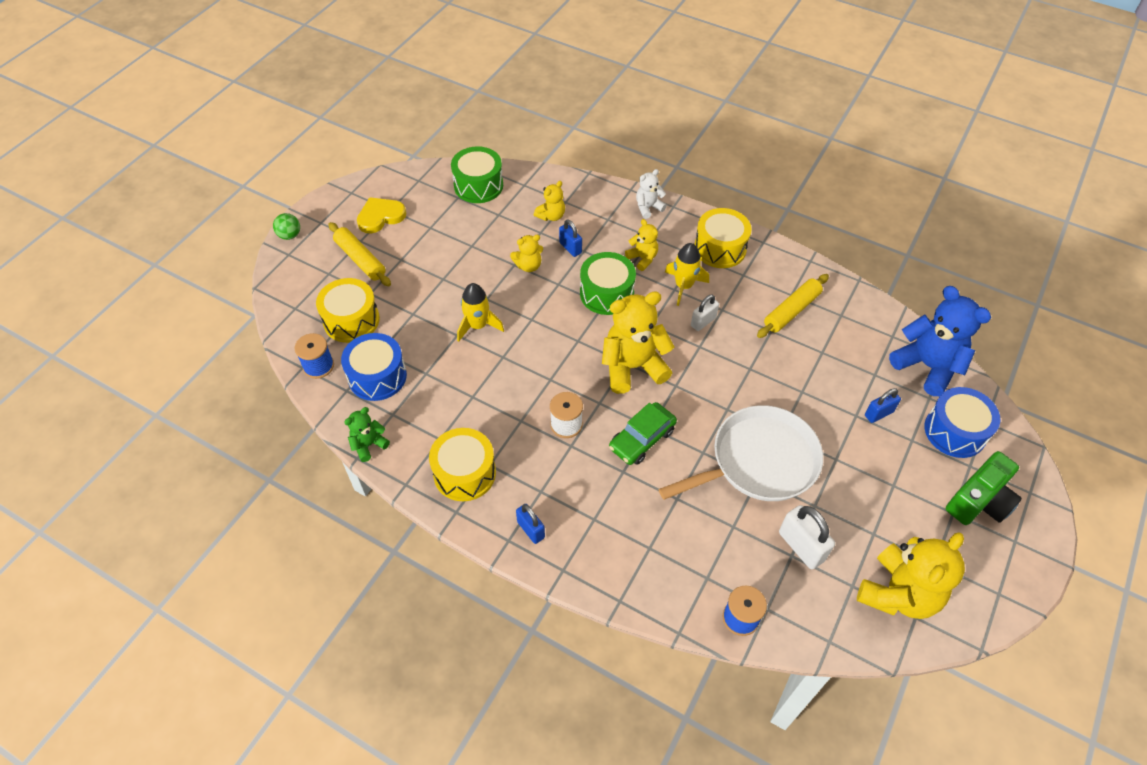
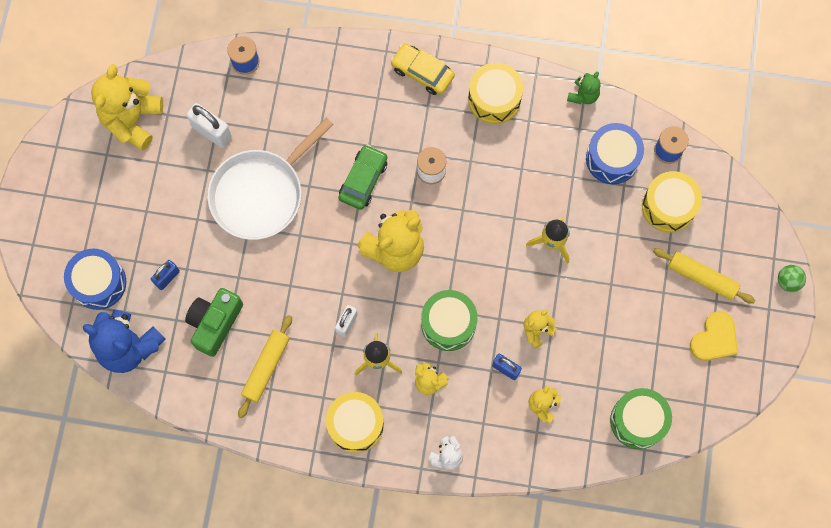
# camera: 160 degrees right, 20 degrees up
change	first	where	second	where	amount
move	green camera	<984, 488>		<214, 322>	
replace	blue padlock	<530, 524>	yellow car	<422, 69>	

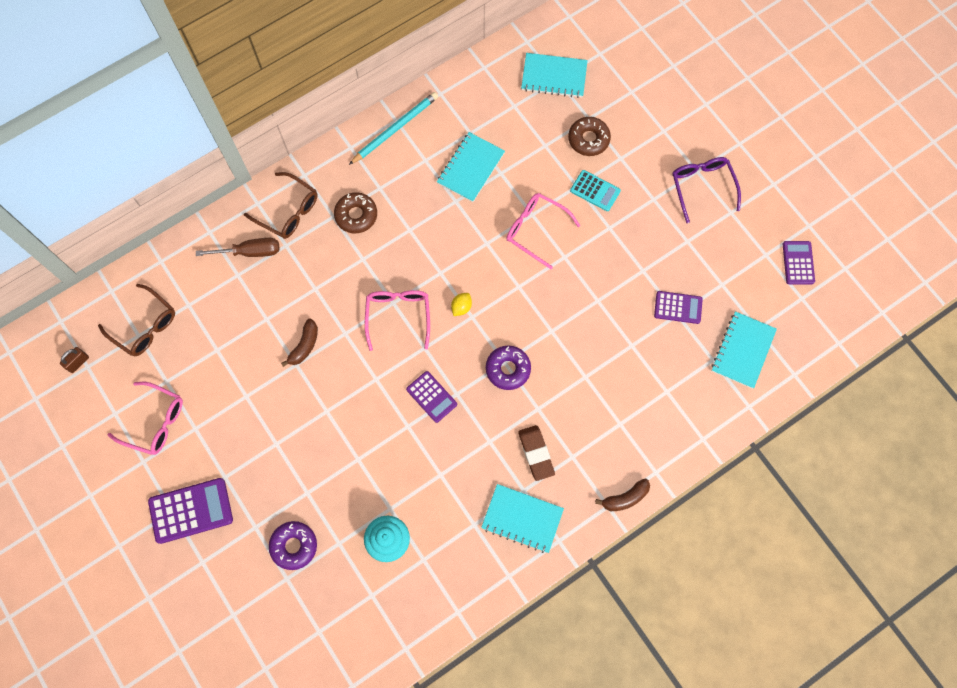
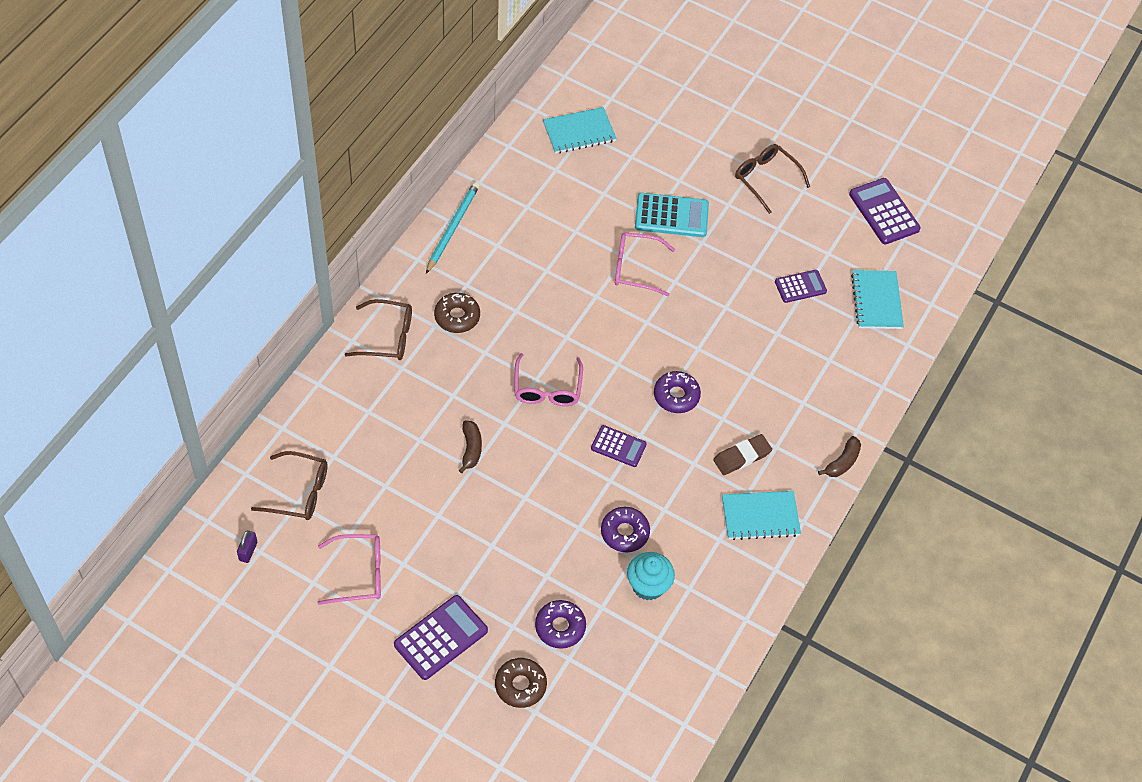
# camera: 30 degrees left, 15 degrees down
change	first	where	second	where	amount
recolor	brown padlock	<74, 360>	purple padlock	<247, 546>	
move	brown donut	<589, 136>		<521, 683>	
rotate	pink glasses	<397, 320>		<548, 379>	150 degrees counterclockwise
insert			purple donut	<625, 529>	
resize	turquoise calculator	<595, 190>		<672, 215>	x1.58
rotate	brown eraser	<536, 453>		<742, 454>	75 degrees counterclockwise
recolor	purple glasses	<706, 190>	brown glasses	<772, 179>	
resize	purple calculator	<799, 262>		<885, 211>	x1.58
delete	brown screwdriver	<238, 247>			
delete	turquoise notebook	<471, 167>			
delete	yellow lemon	<461, 304>			

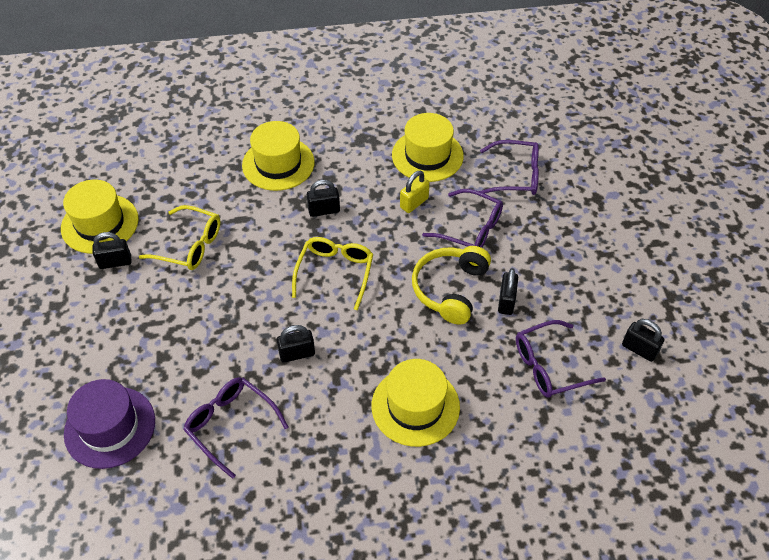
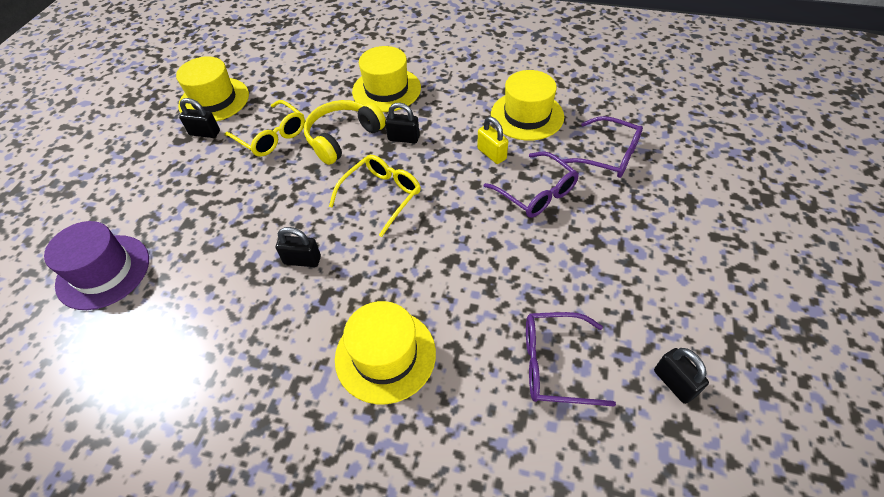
# camera: 25 degrees right, 0 degrees up
change	first	where	second	where	amount
move	yellow headphones	<451, 285>		<345, 132>	
rotate	yellow padlock	<415, 192>		<492, 140>	75 degrees clockwise
delete	purple glasses	<236, 428>			
delete	black padlock	<508, 291>			

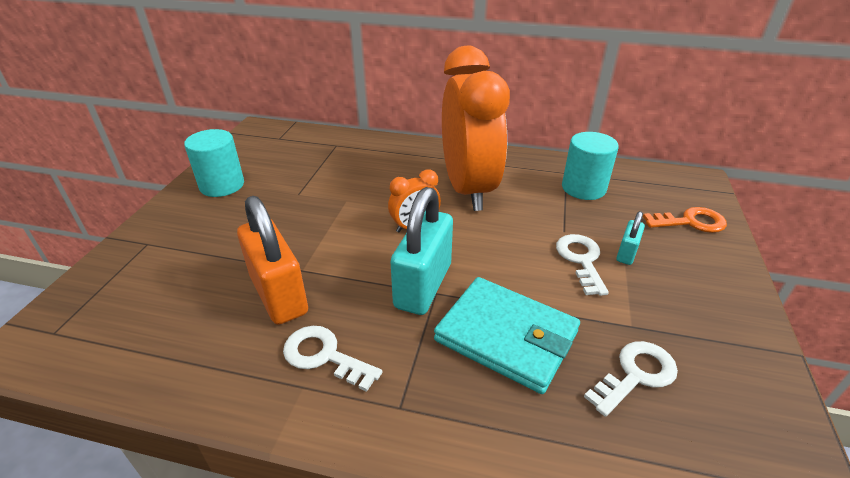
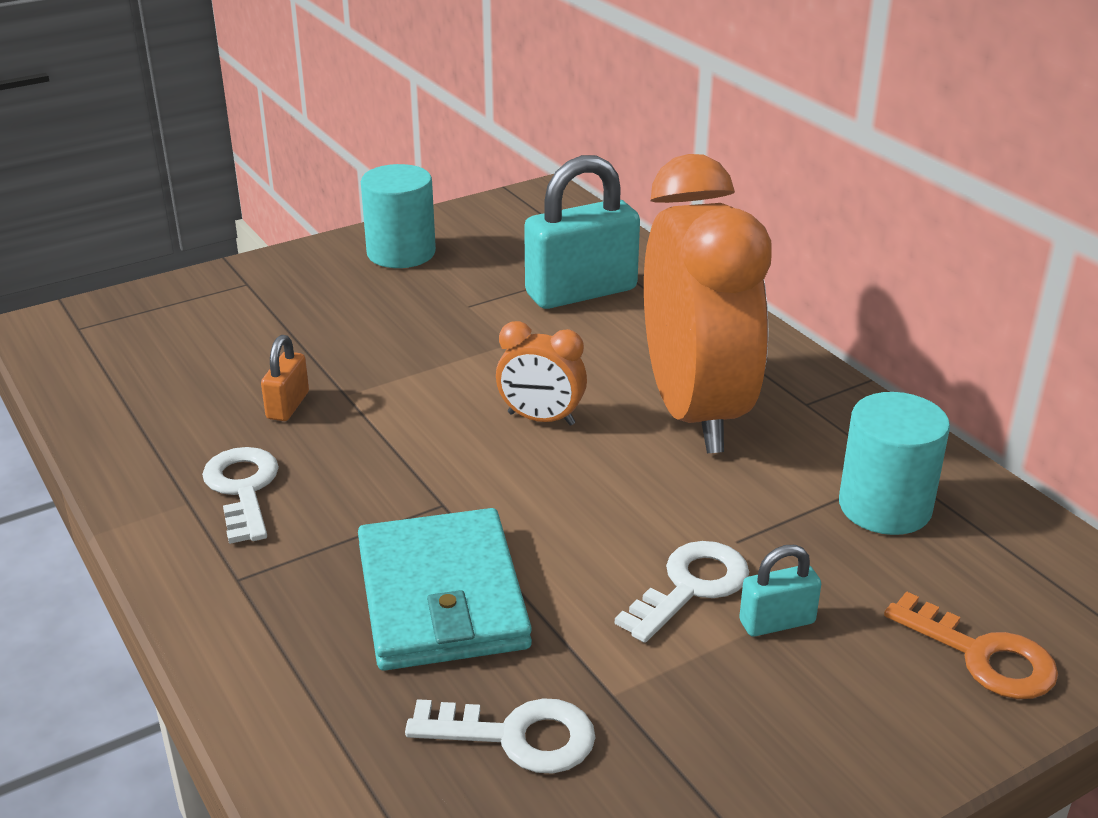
# camera: 45 degrees right, 5 degrees down
change	first	where	second	where	amount
resize	orange padlock	<272, 260>		<285, 378>	x0.48
move	turquoise padlock	<421, 251>		<582, 232>	
rotate	orange clock	<476, 128>		<708, 303>	45 degrees counterclockwise

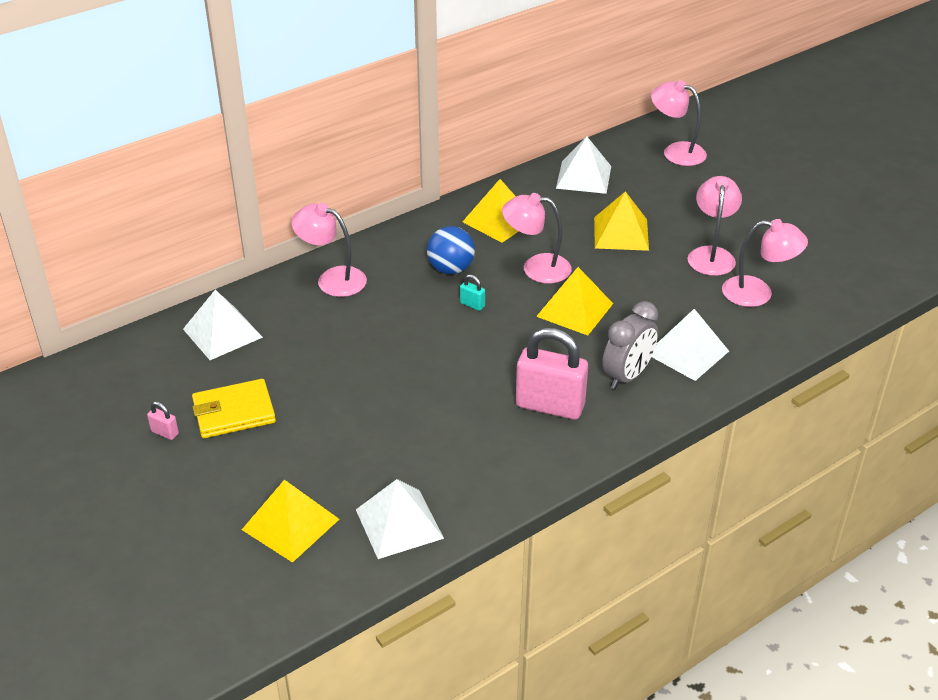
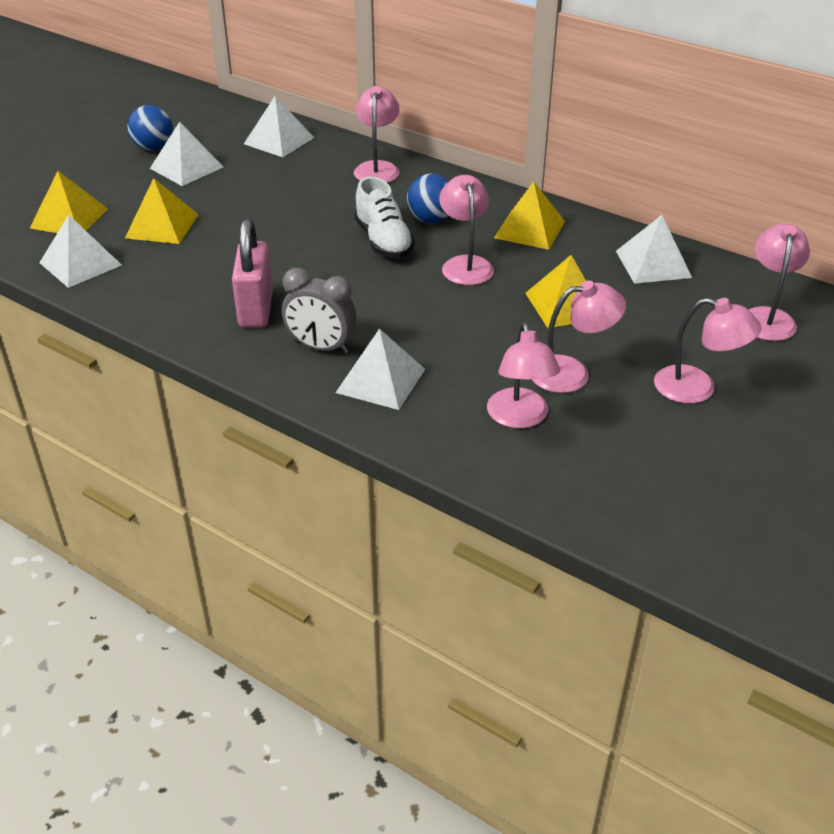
# camera: 70 degrees right, 0 degrees up
change	first	where	second	where	amount
move	yellow pyramid	<574, 301>		<162, 211>	
replace	pink padlock	<163, 420>	blue ball	<150, 128>	
replace	yellow wallet	<234, 408>	white pyramid	<186, 154>	
replace	turquoise padlock	<472, 292>	white shoe	<384, 217>	
insert			pink lamp	<708, 351>	

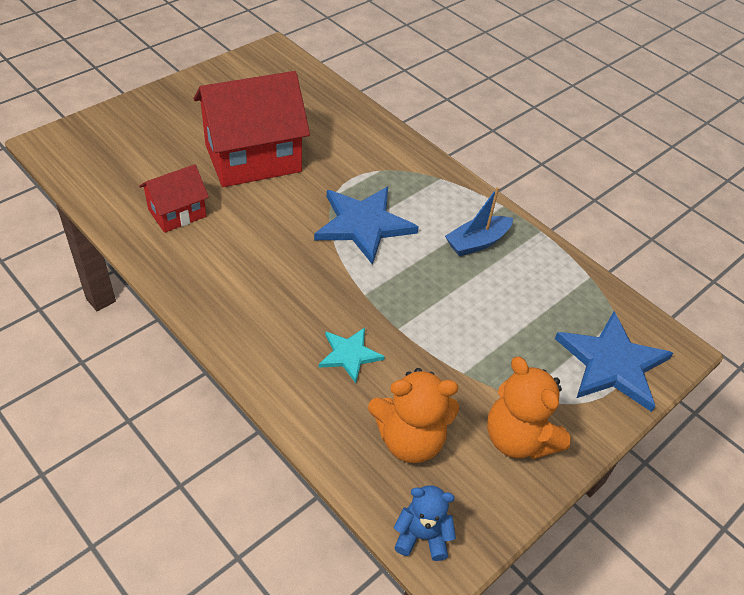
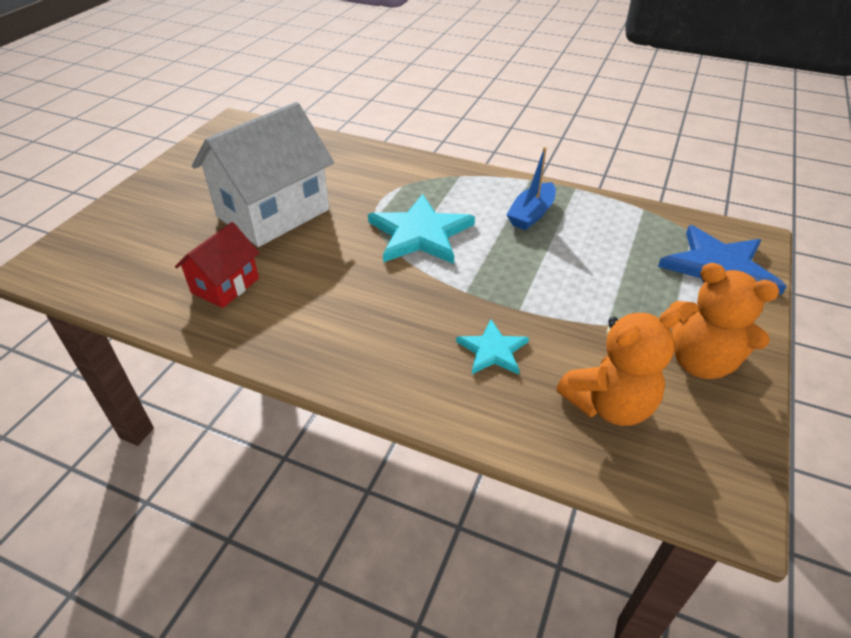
# camera: 20 degrees left, 5 degrees down
change	first	where	second	where	amount
recolor	red house	<251, 129>	white house	<263, 174>	
recolor	blue star	<366, 226>	turquoise star	<421, 229>	
delete	blue teddy bear	<425, 523>			

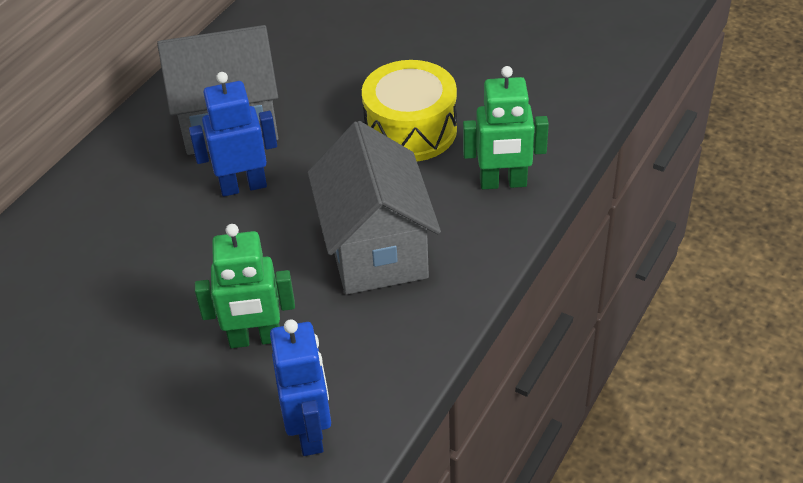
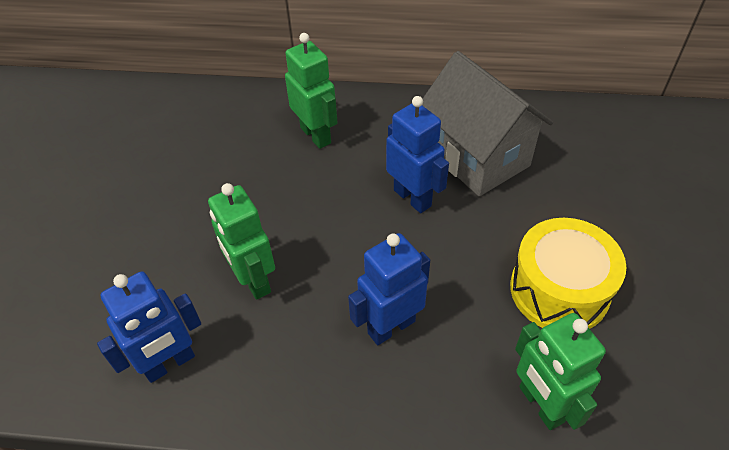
# camera: 65 degrees right, 5 degrees up
change	first	where	second	where	amount
insert			green robot	<311, 91>	
replace	grey house	<374, 208>	blue robot	<389, 289>	

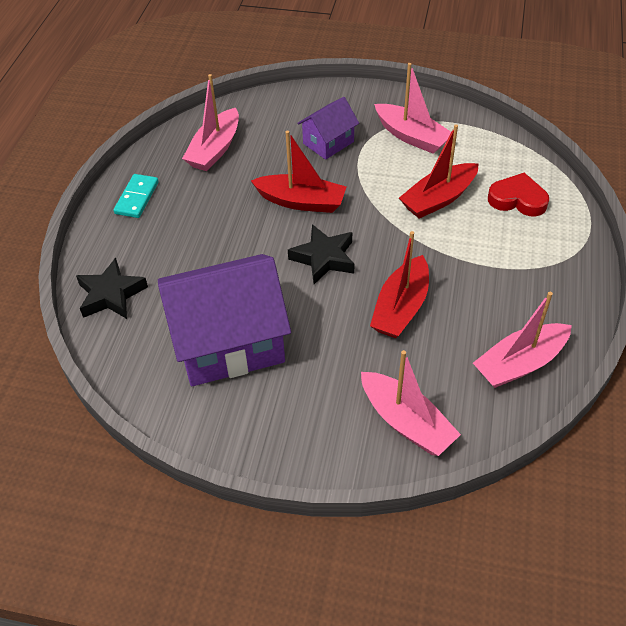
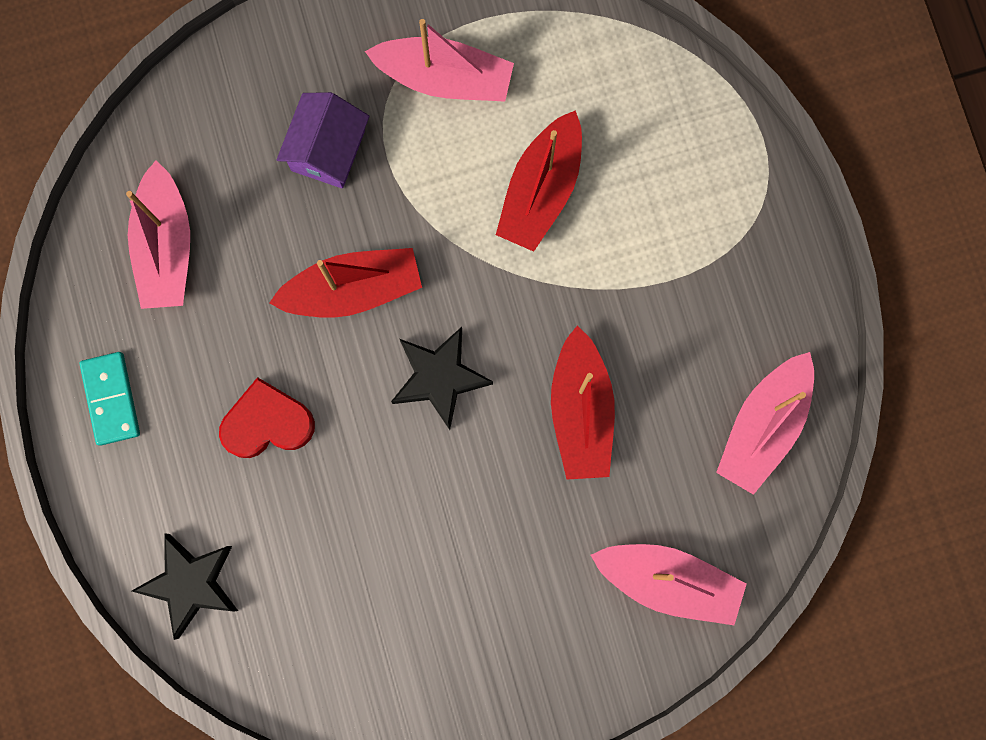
# camera: 30 degrees left, 30 degrees up
change	first	where	second	where	amount
move	red heart	<518, 194>		<267, 417>	
delete	purple house	<224, 320>			

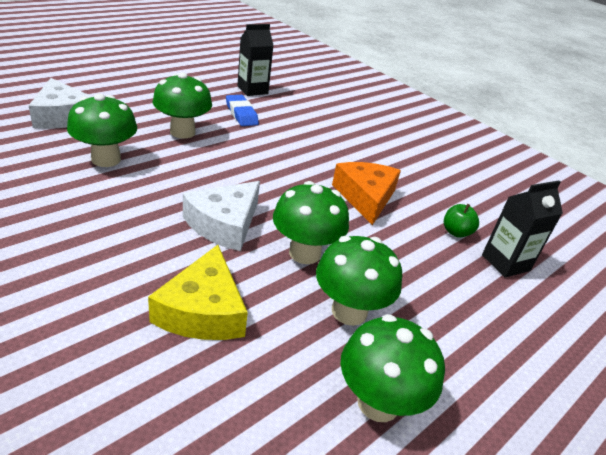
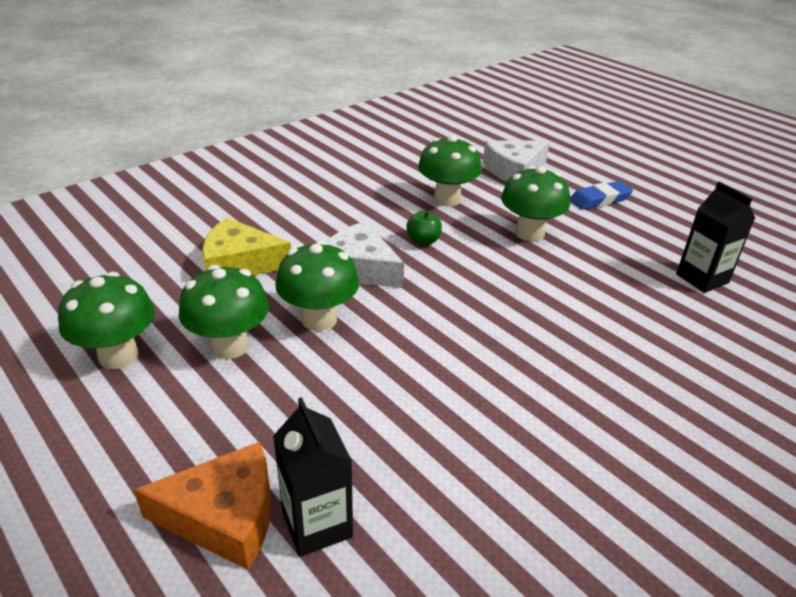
# camera: 95 degrees right, 0 degrees up
change	first	where	second	where	amount
move	orange cheese	<366, 193>		<203, 506>	
move	green apple	<461, 221>		<424, 227>	
move	blue eraser	<242, 110>		<601, 195>	

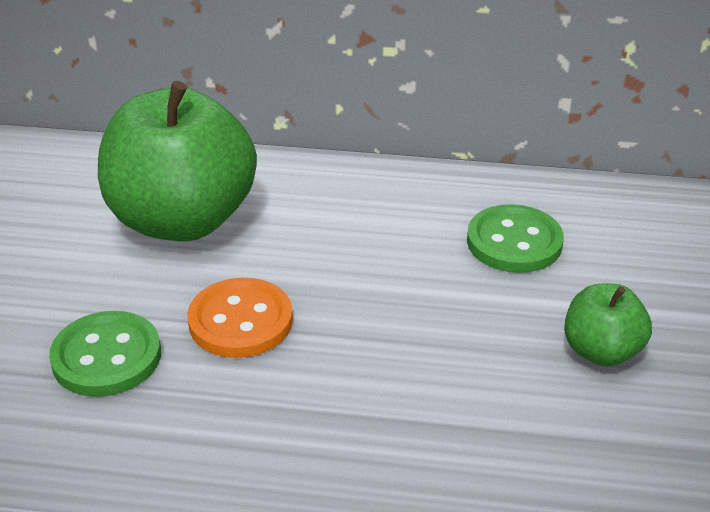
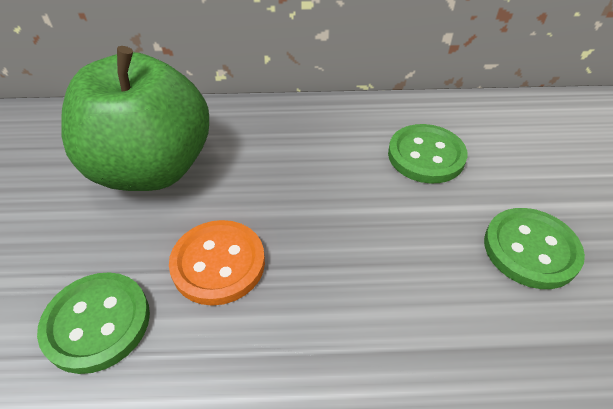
# camera: 10 degrees left, 10 degrees up
change	first	where	second	where	amount
replace	green apple	<608, 324>	green button	<534, 248>	

